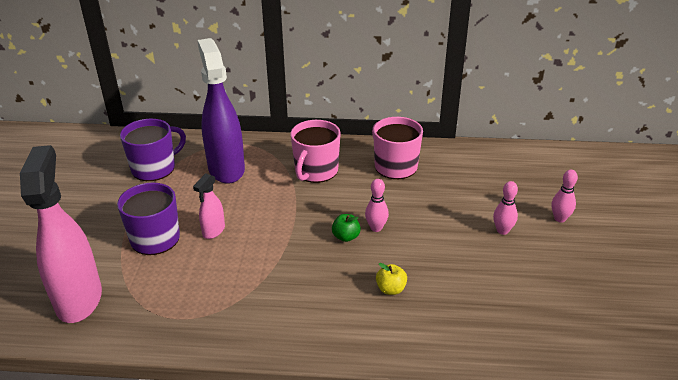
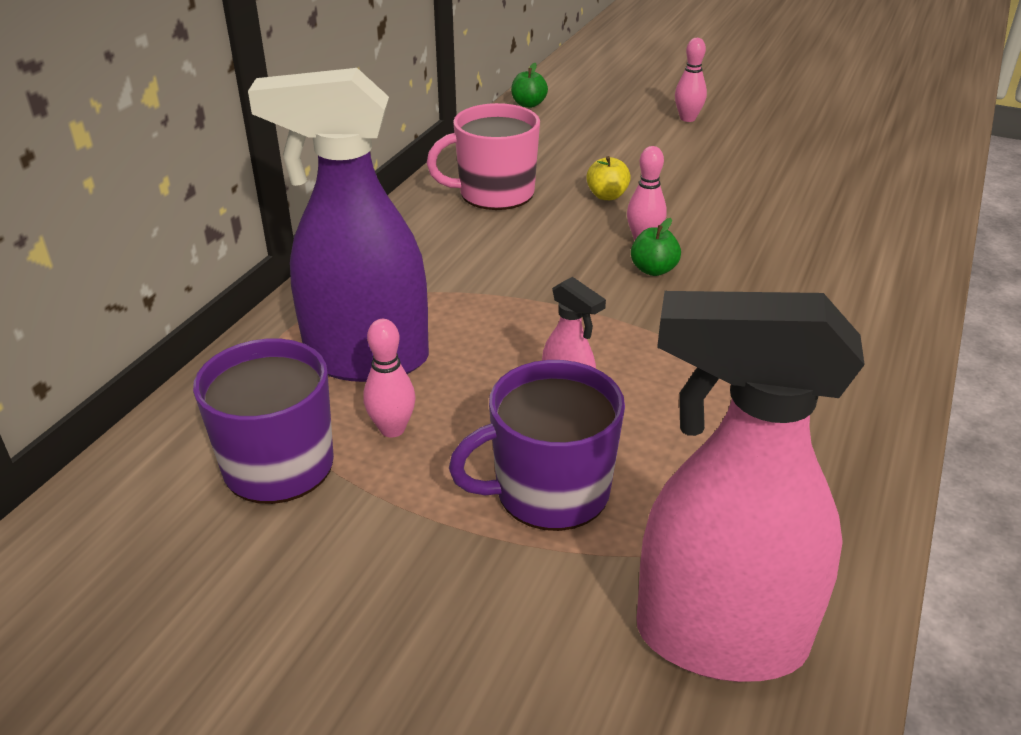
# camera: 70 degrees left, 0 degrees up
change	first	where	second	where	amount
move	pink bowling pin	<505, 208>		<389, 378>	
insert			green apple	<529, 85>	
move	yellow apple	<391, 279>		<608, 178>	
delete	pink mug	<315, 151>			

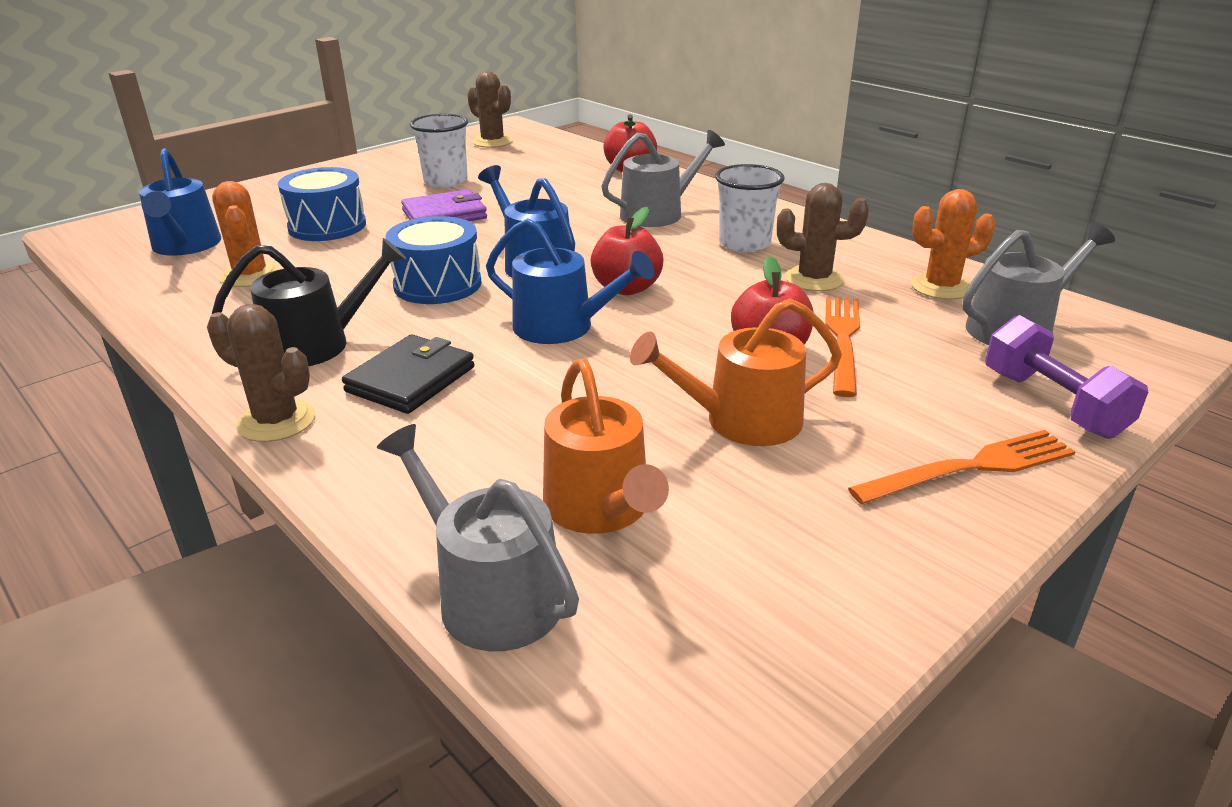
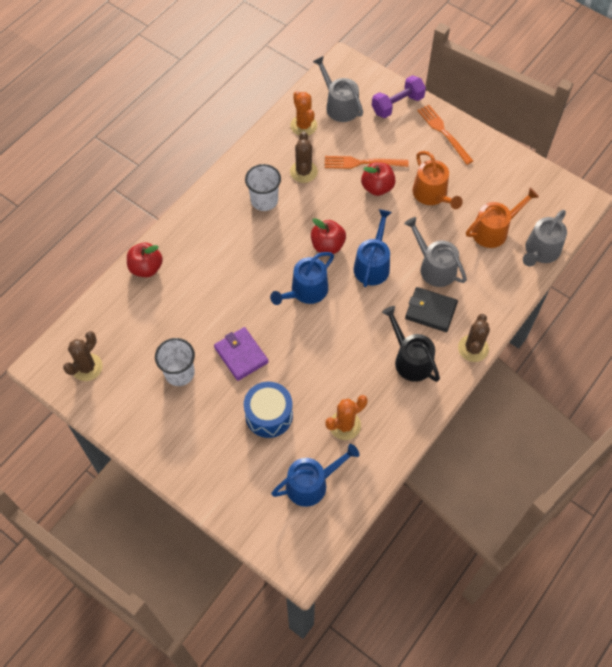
# camera: 100 degrees left, 30 degrees up
change	first	where	second	where	amount
move	grey watering can	<663, 178>		<435, 252>	
delete	blue drum	<433, 260>			

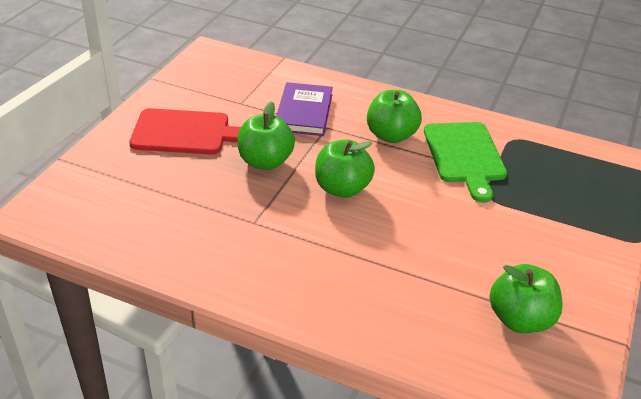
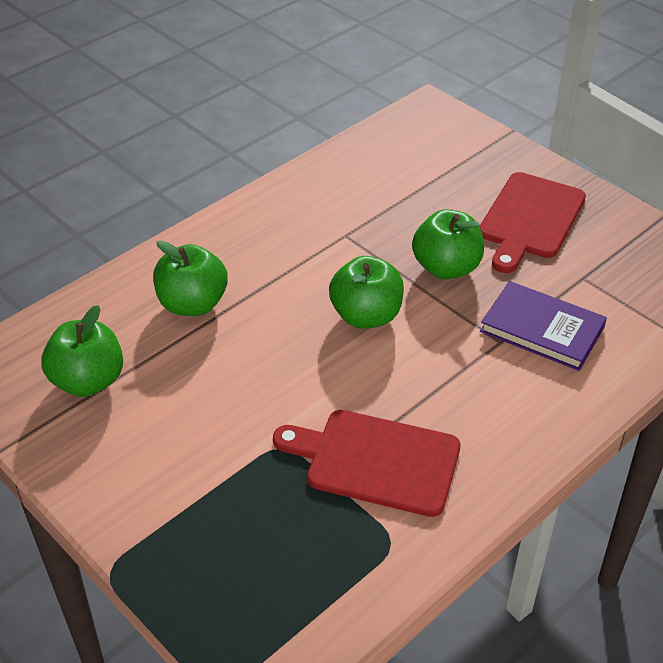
# camera: 115 degrees right, 5 degrees up
change	first	where	second	where	amount
move	green apple	<394, 116>		<190, 278>	
recolor	green cutting board	<465, 162>	red cutting board	<366, 463>	

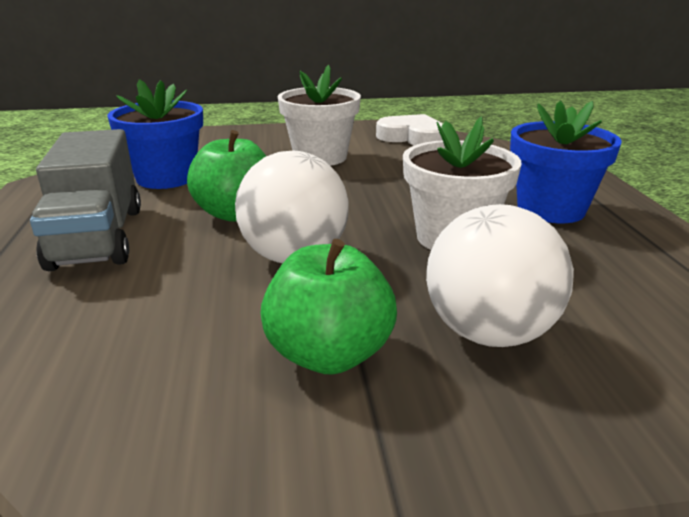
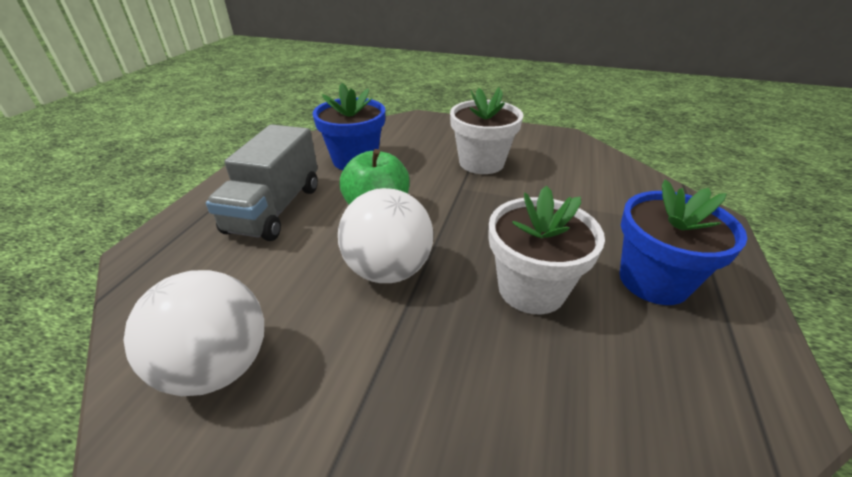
# camera: 25 degrees right, 10 degrees up
change	first	where	second	where	amount
move	white ball	<500, 275>		<194, 333>	
delete	green apple	<328, 307>			
delete	white heart	<409, 130>			

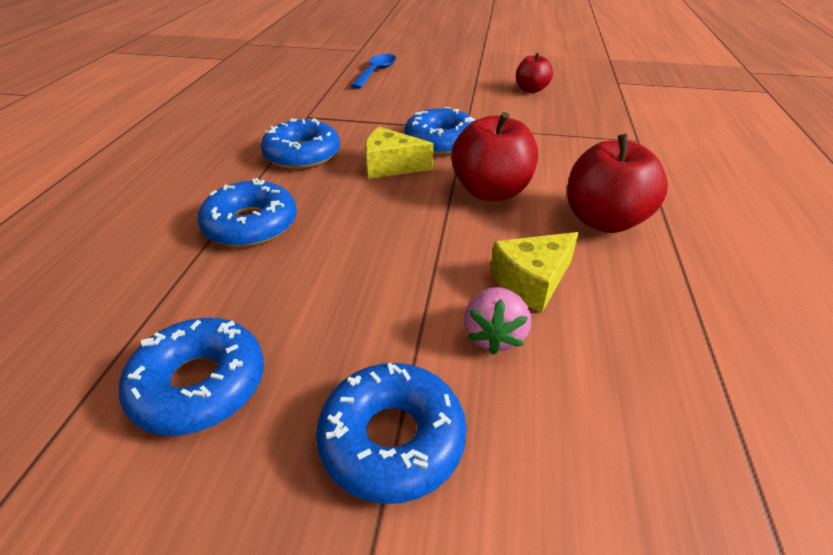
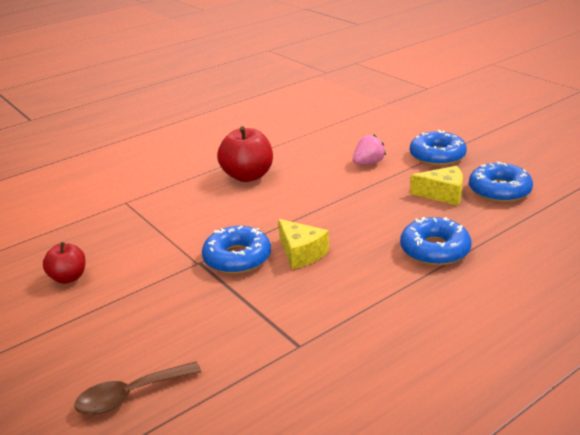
# camera: 135 degrees left, 10 degrees down
change	first	where	second	where	amount
recolor	blue spoon	<373, 71>	brown spoon	<138, 388>	
move	yellow cheese	<534, 272>		<436, 186>	
delete	blue donut	<300, 143>			
delete	red apple	<494, 156>			

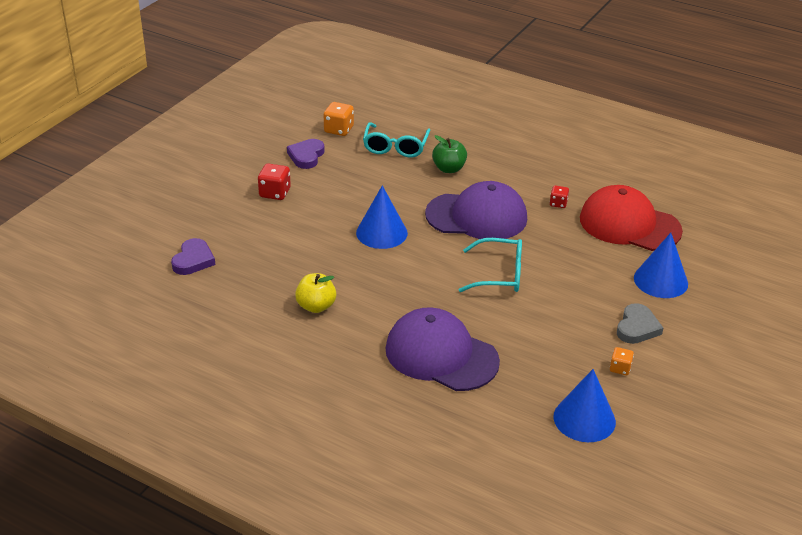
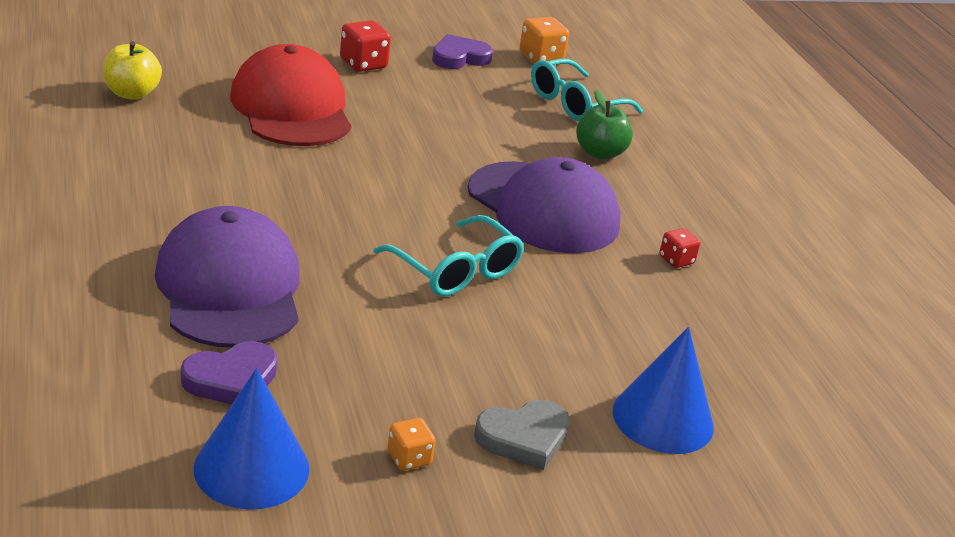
# camera: 40 degrees right, 5 degrees down
change	first	where	second	where	amount
move	yellow apple	<315, 293>		<132, 70>	
move	purple heart	<193, 256>		<229, 372>	
move	red cap	<631, 218>		<290, 95>	
delete	blue cone	<382, 217>			

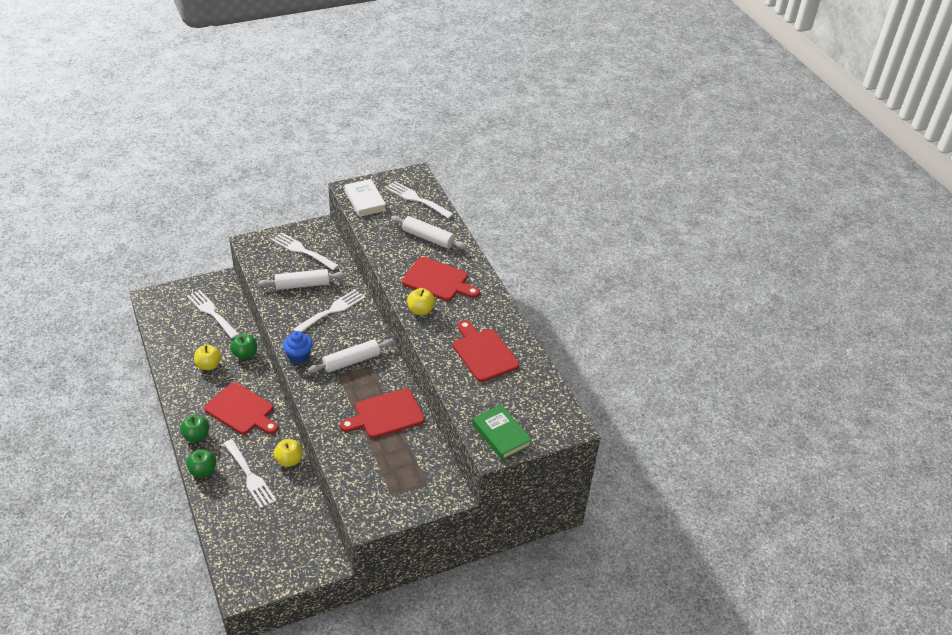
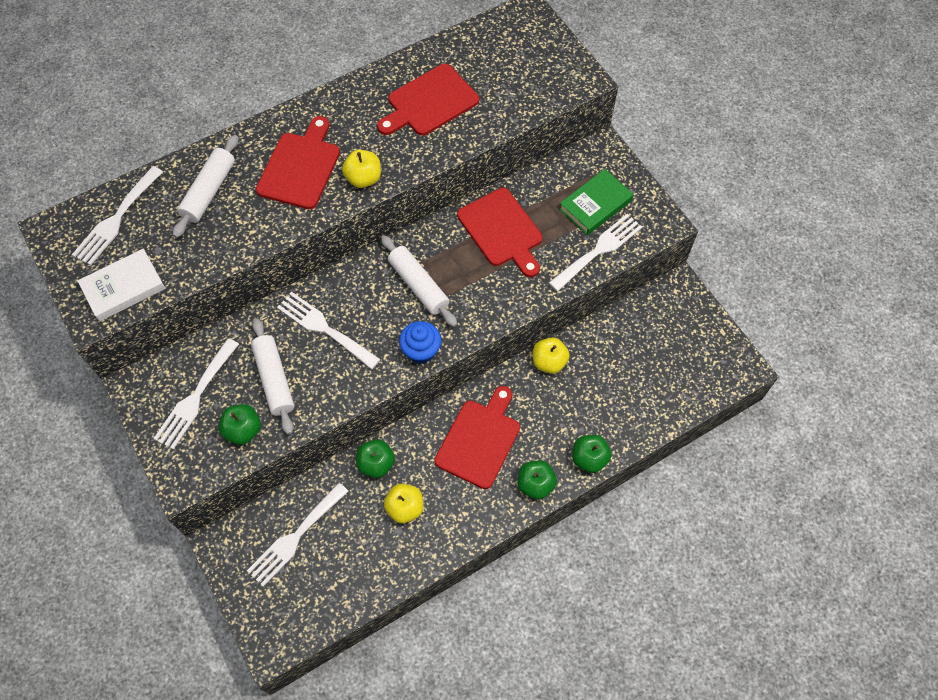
# camera: 95 degrees left, 20 degrees up
change	first	where	second	where	amount
insert			green apple	<240, 424>	
move	white fork	<250, 473>		<595, 252>	
move	green book	<502, 432>		<596, 202>	

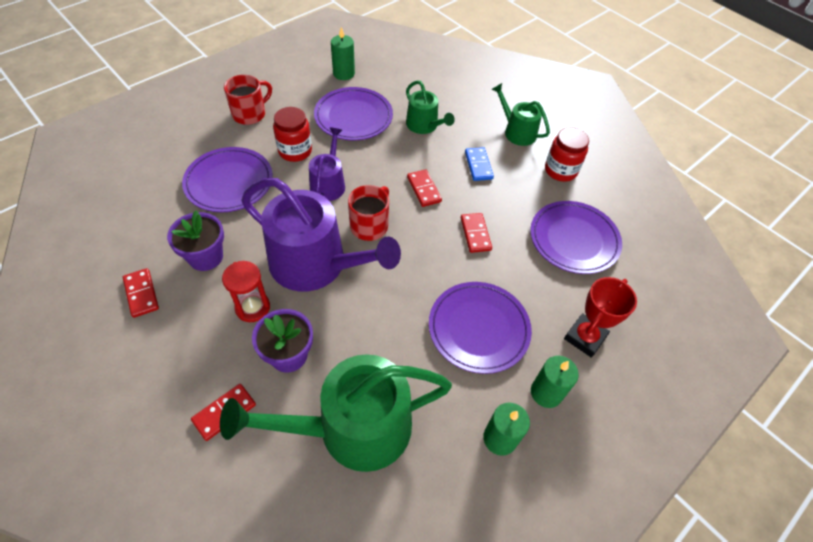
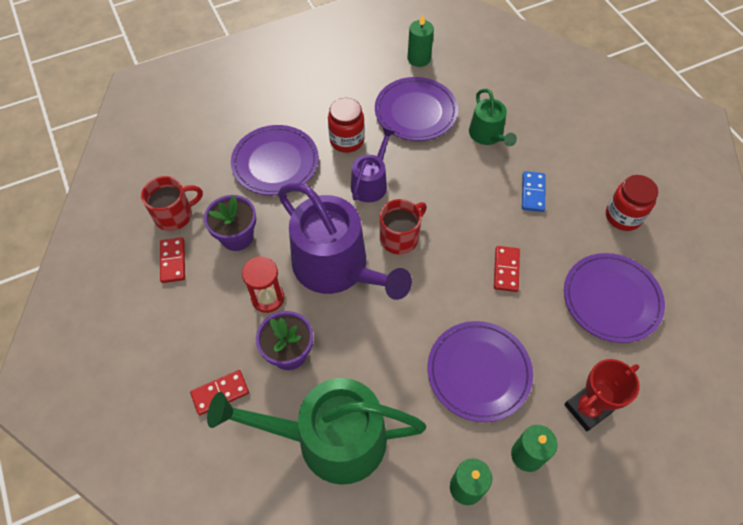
# camera: 20 degrees right, 5 degrees up
change	first	where	second	where	amount
move	red mug	<248, 100>		<172, 203>	
delete	red domino	<424, 188>			
delete	green watering can	<521, 114>			

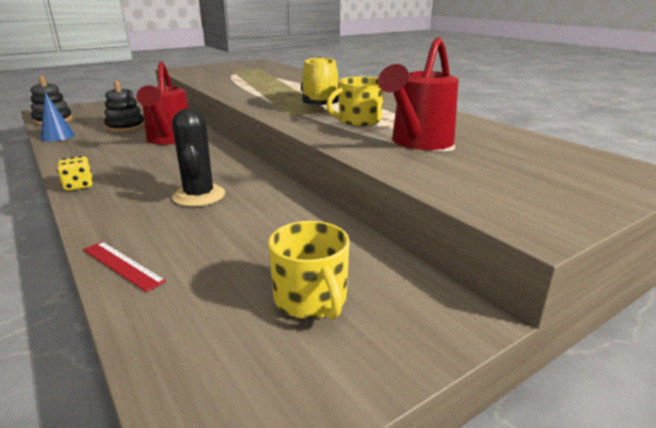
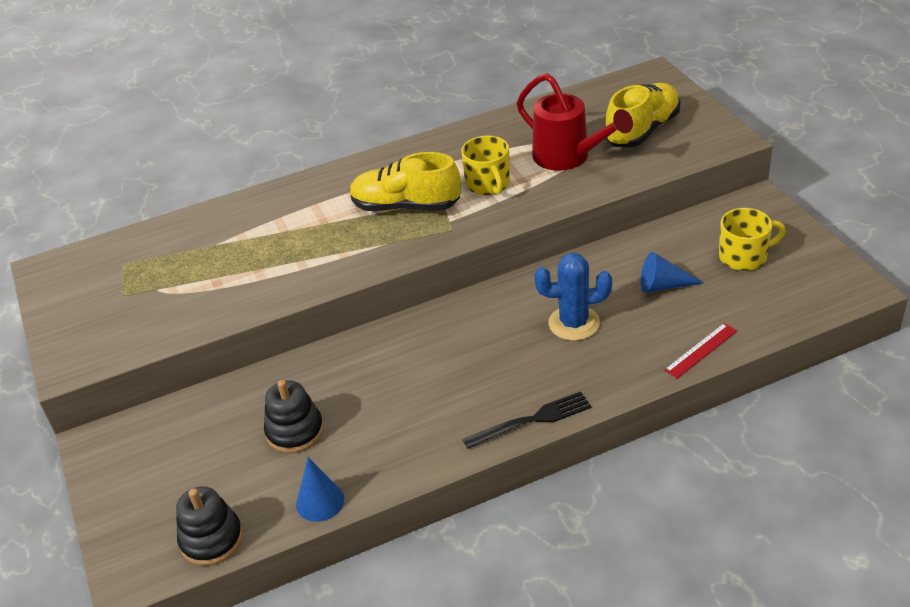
# camera: 75 degrees left, 15 degrees up
change	first	where	second	where	amount
replace	yellow dice	<75, 173>	black fork	<527, 420>	
recolor	black cactus	<198, 158>	blue cactus	<573, 297>	
insert			yellow shoe	<643, 115>	
insert			blue cone	<672, 272>	
delete	red watering can	<163, 103>			

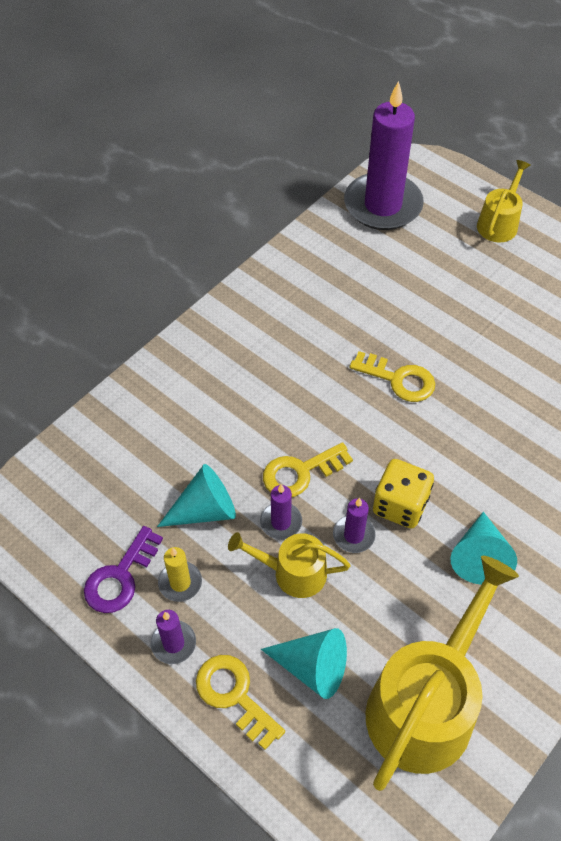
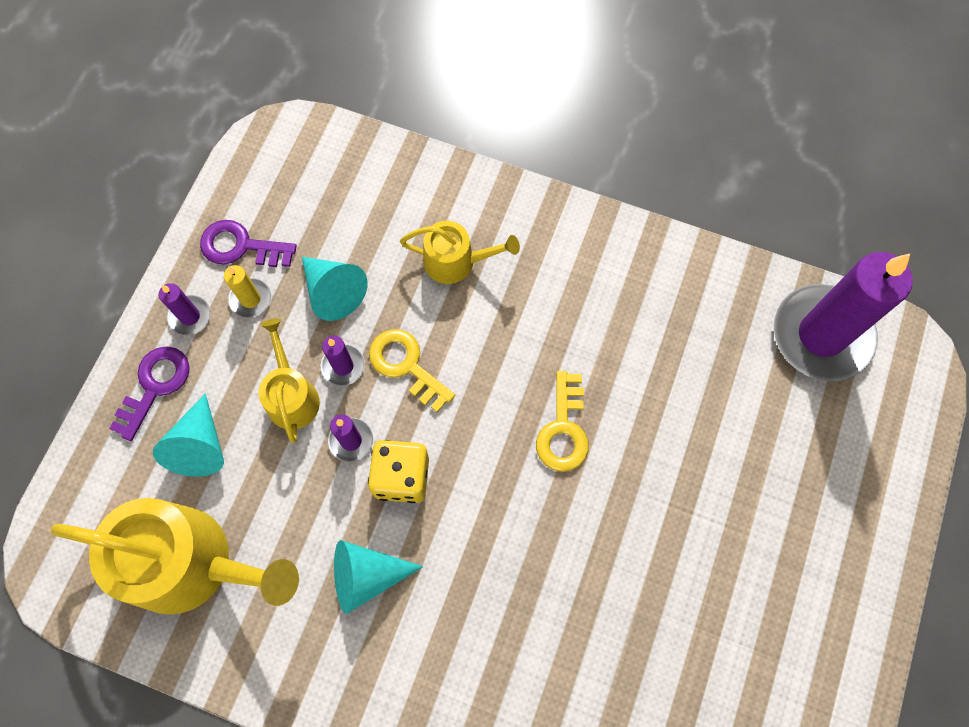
# camera: 70 degrees right, 15 degrees up
change	first	where	second	where	amount
recolor	yellow key	<240, 702>	purple key	<149, 393>	
move	yellow watering can	<504, 201>		<460, 252>	

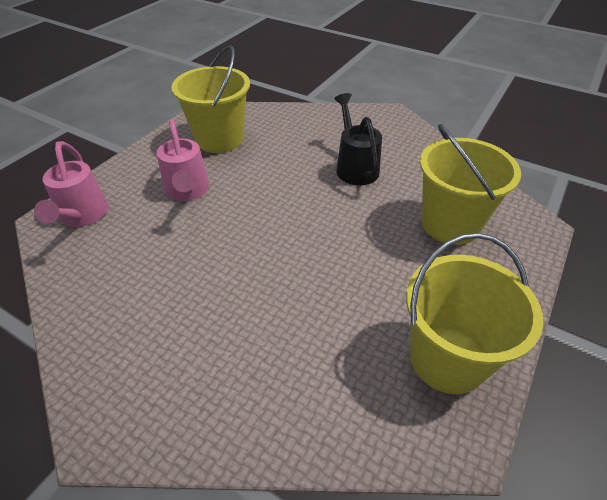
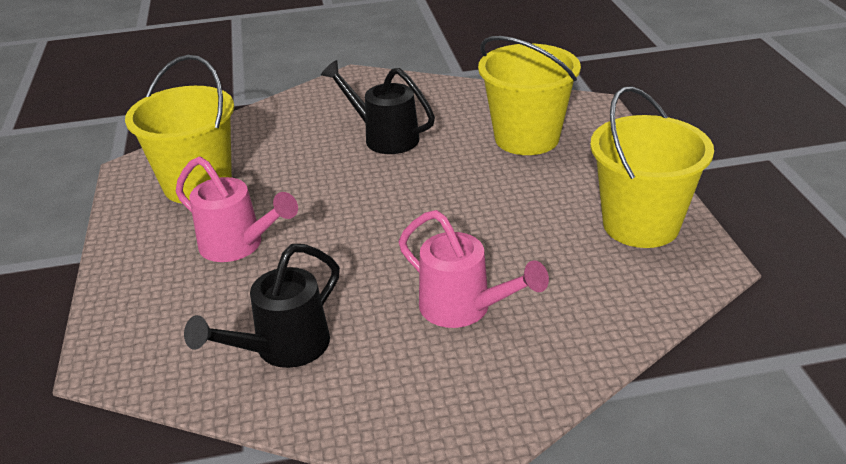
# camera: 40 degrees left, 10 degrees down
change	first	where	second	where	amount
insert			black watering can	<262, 306>	
move	pink watering can	<71, 184>		<474, 269>	

